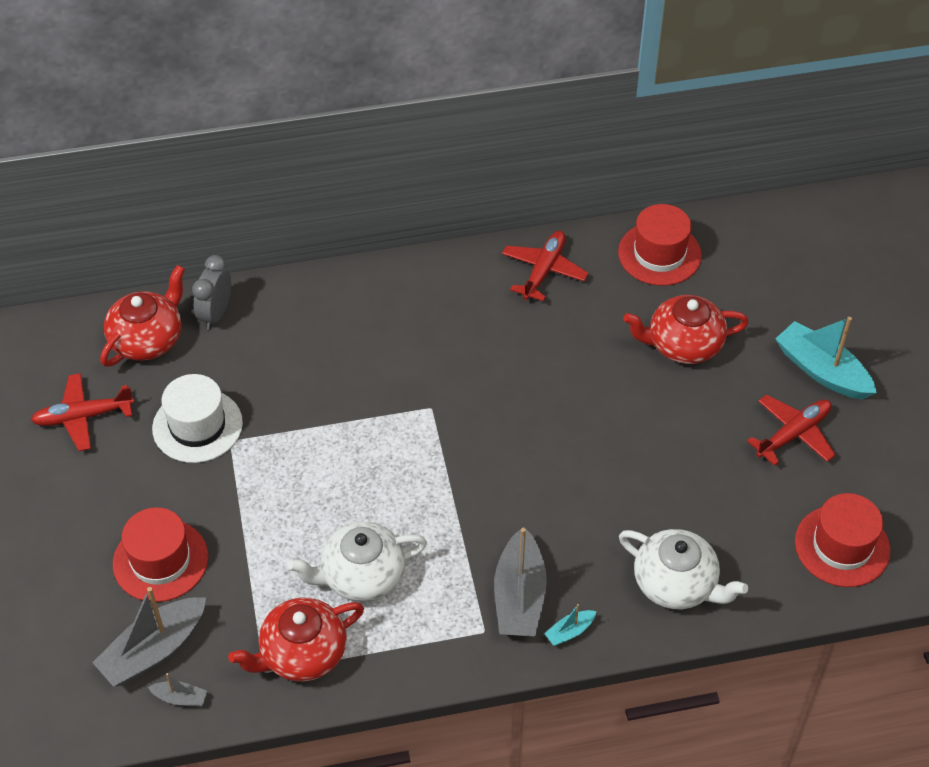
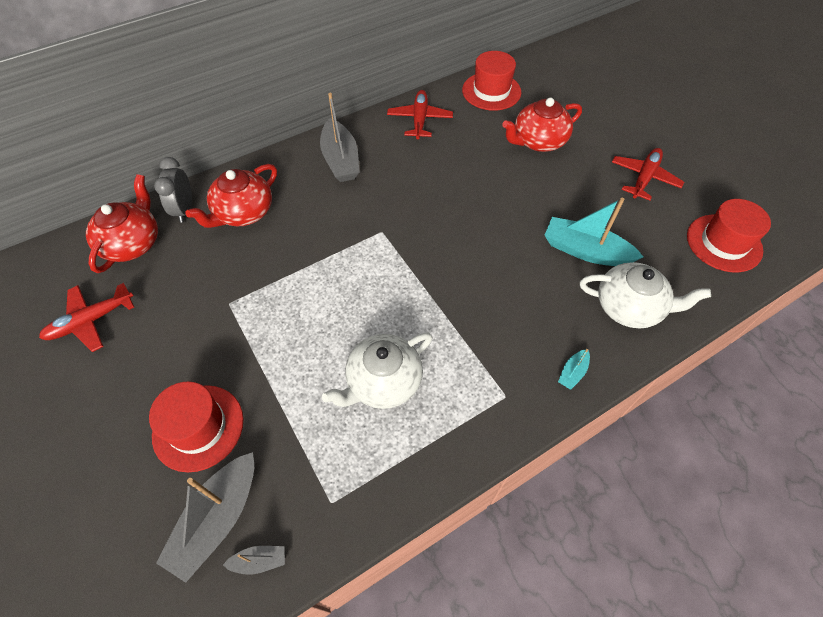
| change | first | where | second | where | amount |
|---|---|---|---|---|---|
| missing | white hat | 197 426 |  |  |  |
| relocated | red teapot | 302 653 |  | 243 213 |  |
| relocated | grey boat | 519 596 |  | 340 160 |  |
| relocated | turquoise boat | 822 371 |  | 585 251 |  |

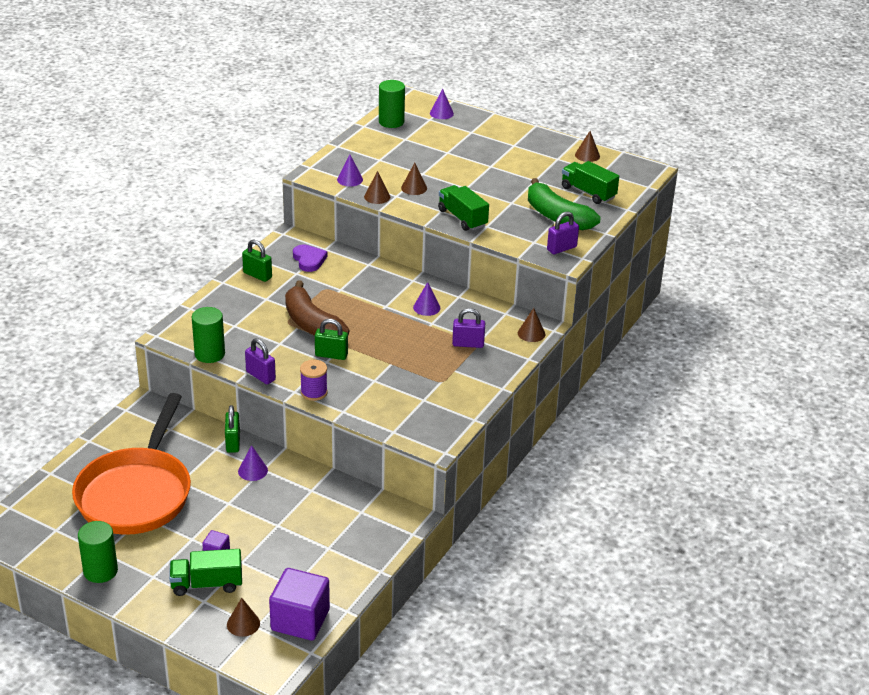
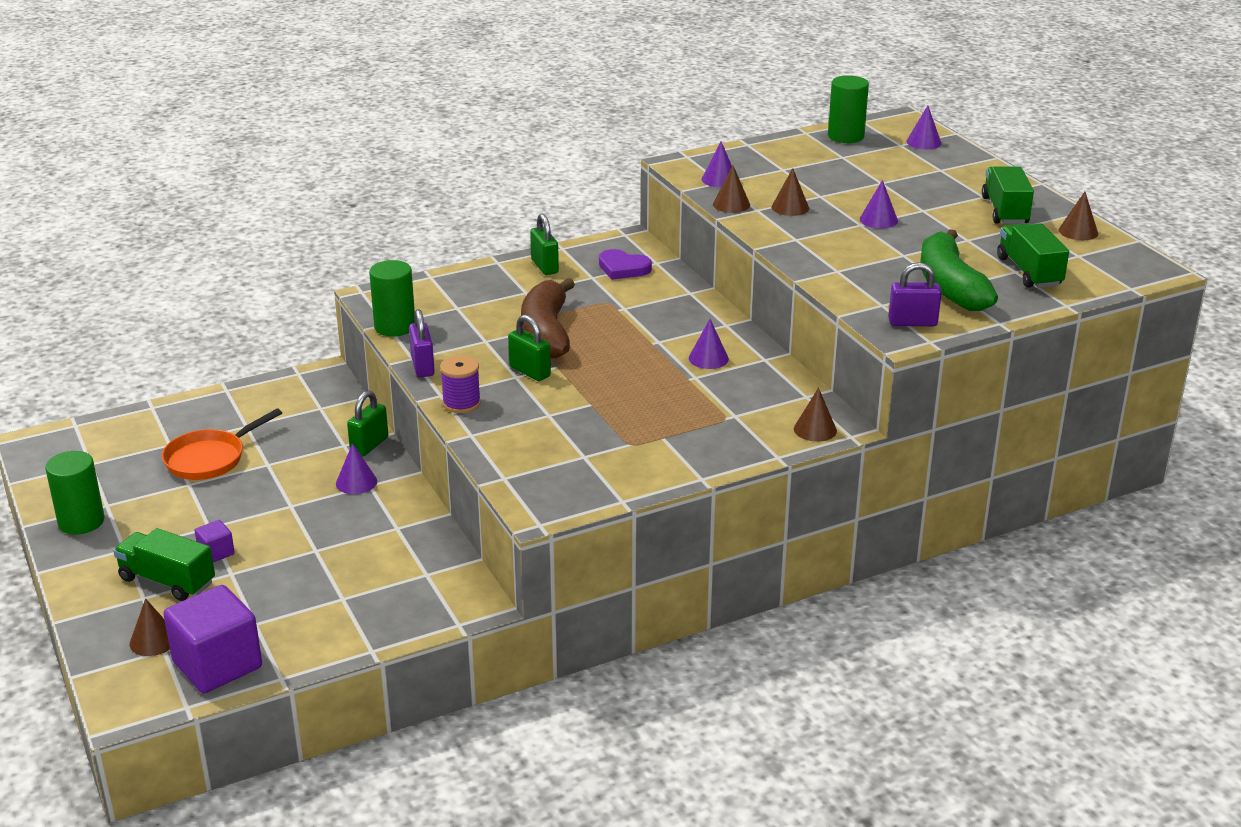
| change | first | where | second | where | amount |
|---|---|---|---|---|---|
| size | orange pan | 136 493 |  | 209 459 | x0.51 |
| spun | purple heart | 309 260 |  | 623 268 | 105 degrees clockwise |
| relocated | green truck | 462 218 |  | 1005 211 |  |
| missing | purple padlock | 468 344 |  |  |  |
| appeared |  |  | purple cone | 878 220 |  |

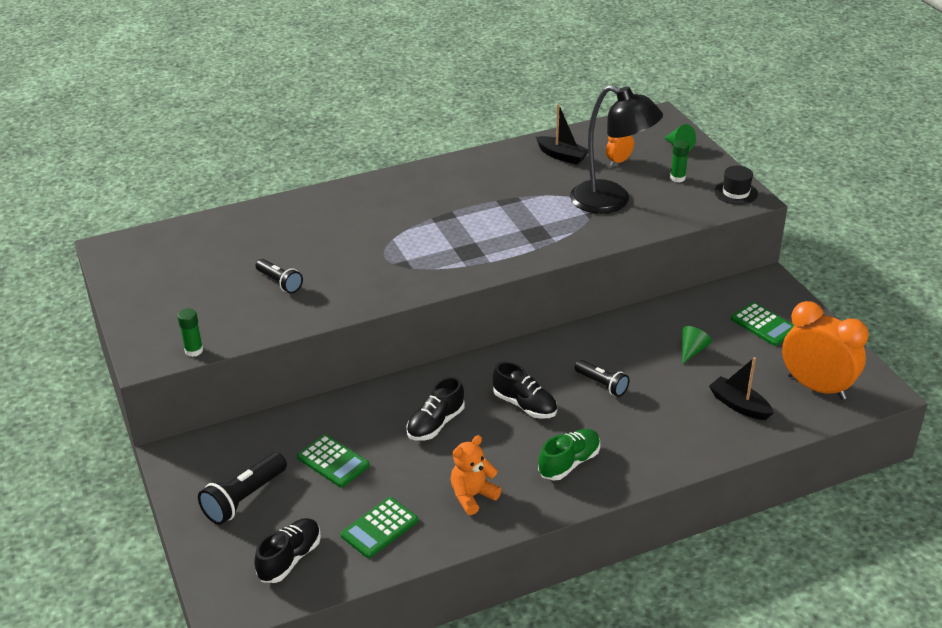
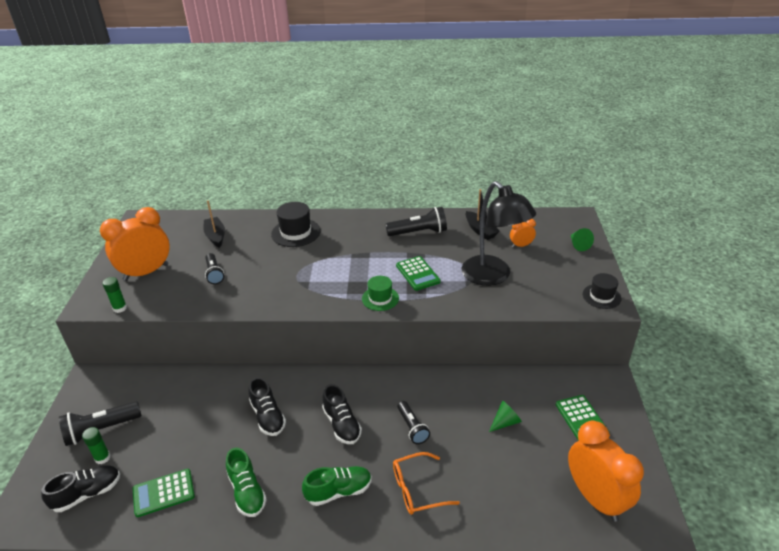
| change | first | where | second | where | amount |
|---|---|---|---|---|---|
| relocated | green calculator | 333 461 |  | 417 274 |  |
| spun | black shoe | 436 424 |  | 268 417 | 90 degrees counterclockwise |
| exchanged | orange teddy bear | 472 496 | green shoe | 247 492 |  |
| relocated | green glue stick | 677 178 |  | 102 458 |  |
| relocated | black boat | 739 405 |  | 215 236 |  |
| appeared |  |  | orange clock | 146 272 |  |
| appeared |  |  | black hat | 296 232 |  |
| appeared |  |  | green hat | 380 298 |  |
| appeared |  |  | black flashlight | 418 232 |  |
| appeared |  |  | orange glasses | 417 489 |  |

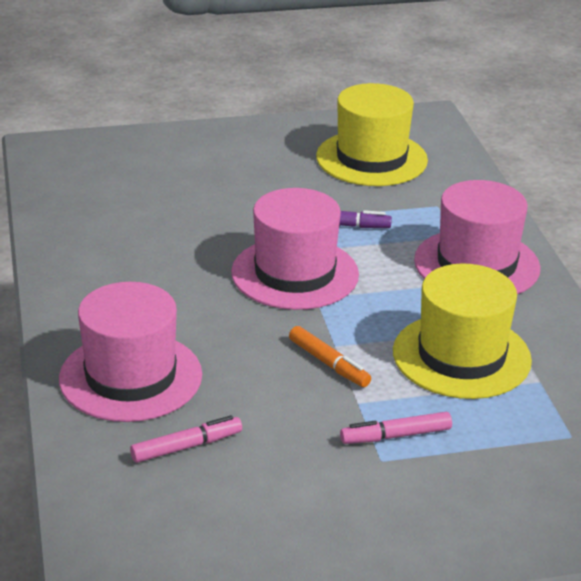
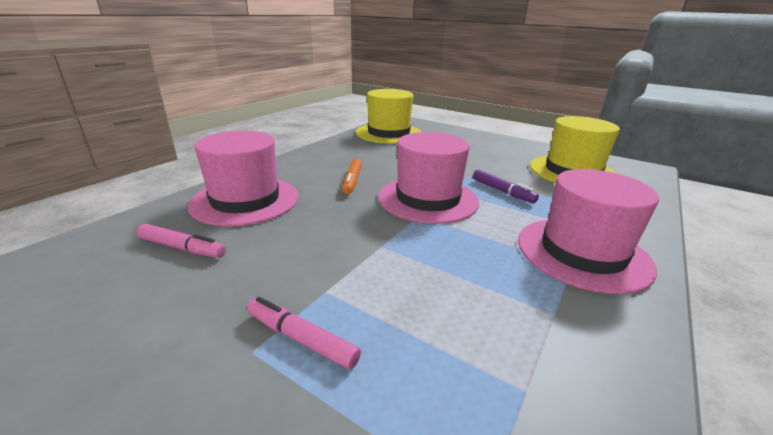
| change | first | where | second | where | amount |
|---|---|---|---|---|---|
| relocated | orange marker | 329 364 |  | 352 181 |  |
| relocated | yellow hat | 461 356 |  | 388 133 |  |

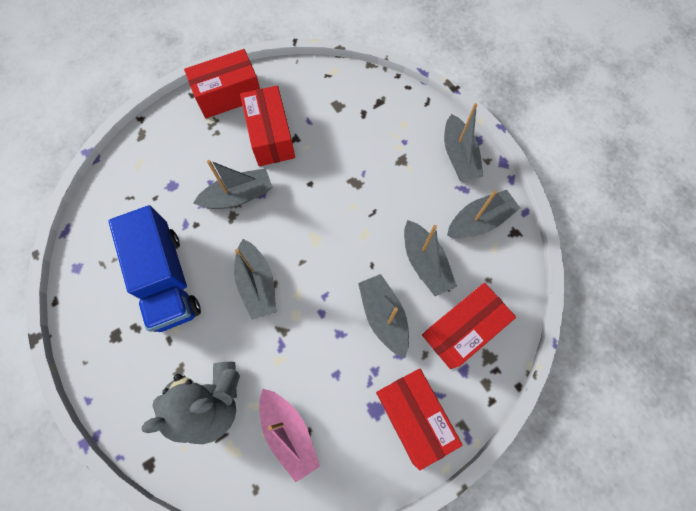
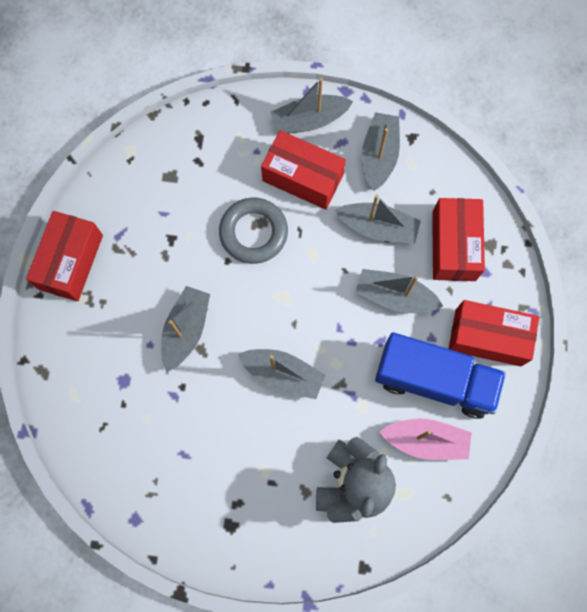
| change | first | where | second | where | amount |
|---|---|---|---|---|---|
| relocated | blue truck | 167 279 |  | 434 380 |  |
| relocated | red box | 271 136 |  | 303 177 |  |
| spun | grey boat | 458 156 |  | 309 120 | 135 degrees clockwise |
| appeared |  |  | grey ring | 253 233 |  |

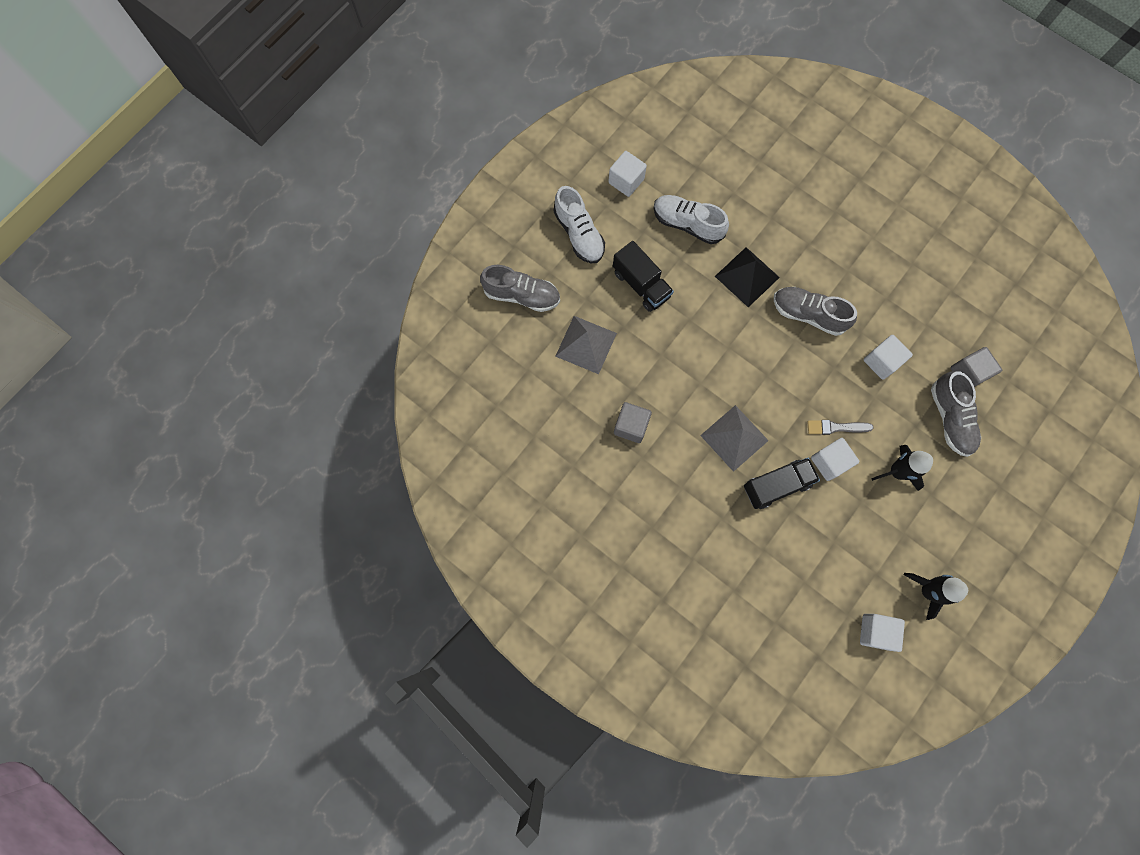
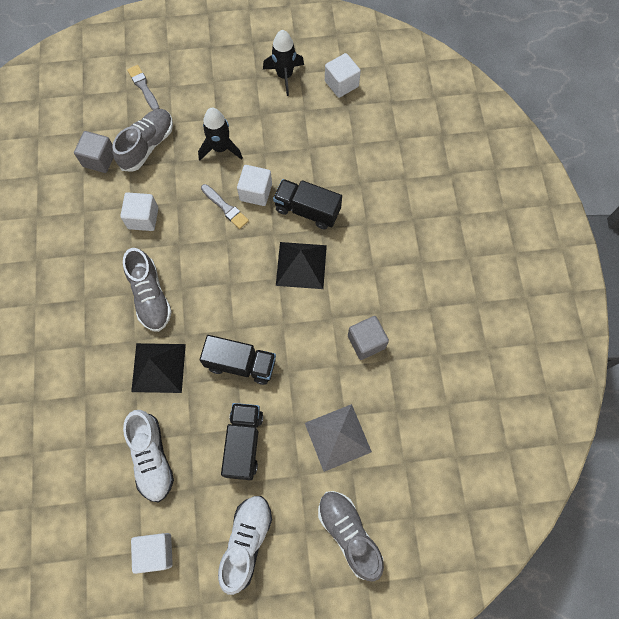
| change | first | where | second | where | amount |
|---|---|---|---|---|---|
| colour | grey pyramid | 734 438 | black pyramid | 301 265 |  |
| appeared |  |  | grey brush | 143 87 |  |
| appeared |  |  | black truck | 241 364 |  |

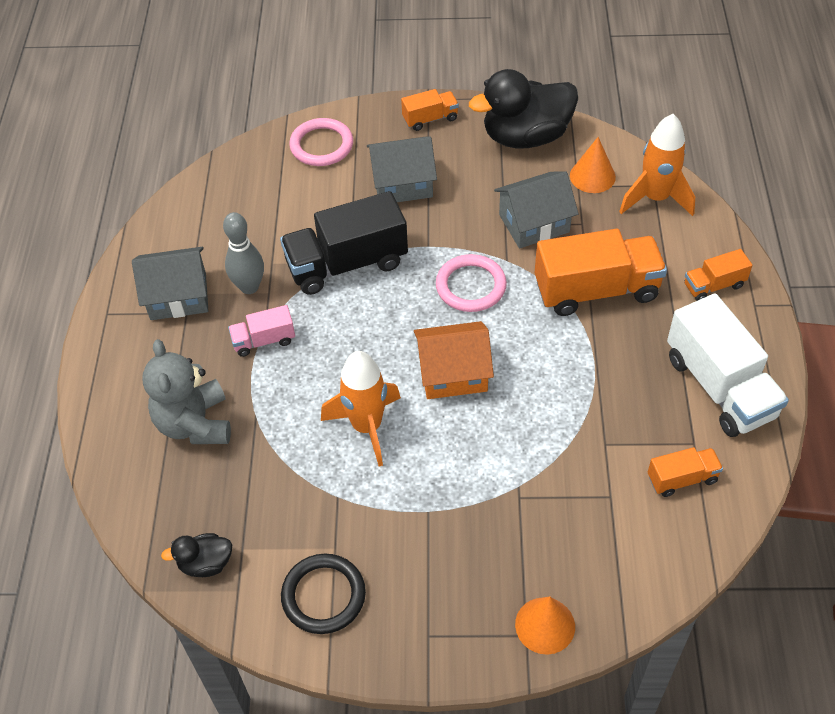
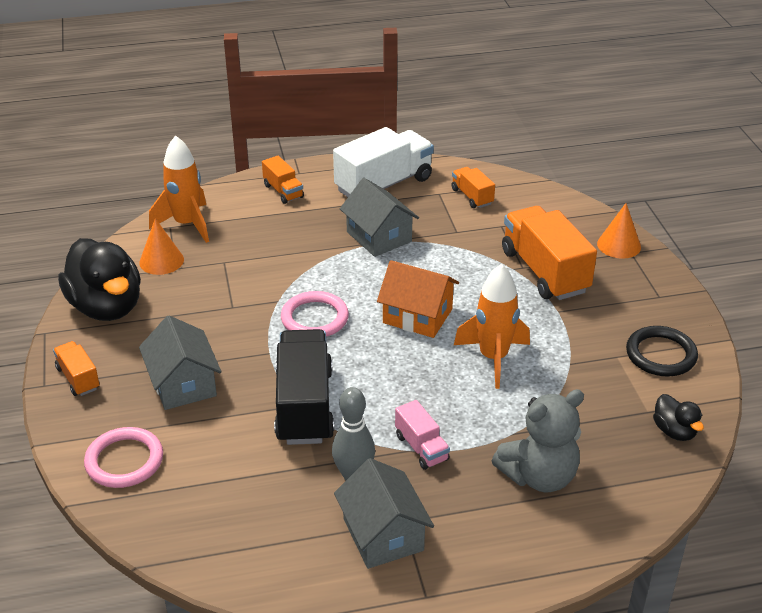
| change | first | where | second | where | amount |
|---|---|---|---|---|---|
| spun | black truck | 347 264 |  | 305 406 | 150 degrees counterclockwise |
| spun | orange house | 453 373 |  | 417 316 | 45 degrees counterclockwise |
| relocated | grey house | 534 223 |  | 379 237 |  |
| relocated | orange truck | 596 290 |  | 544 271 |  |

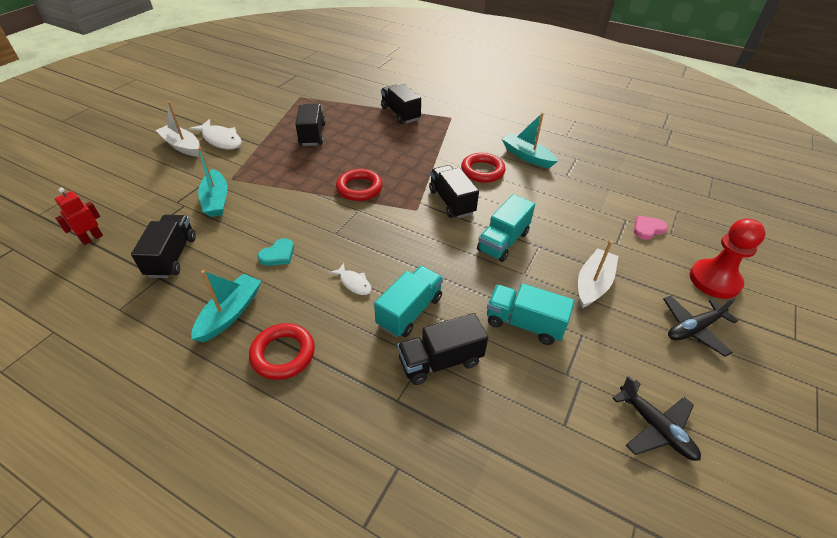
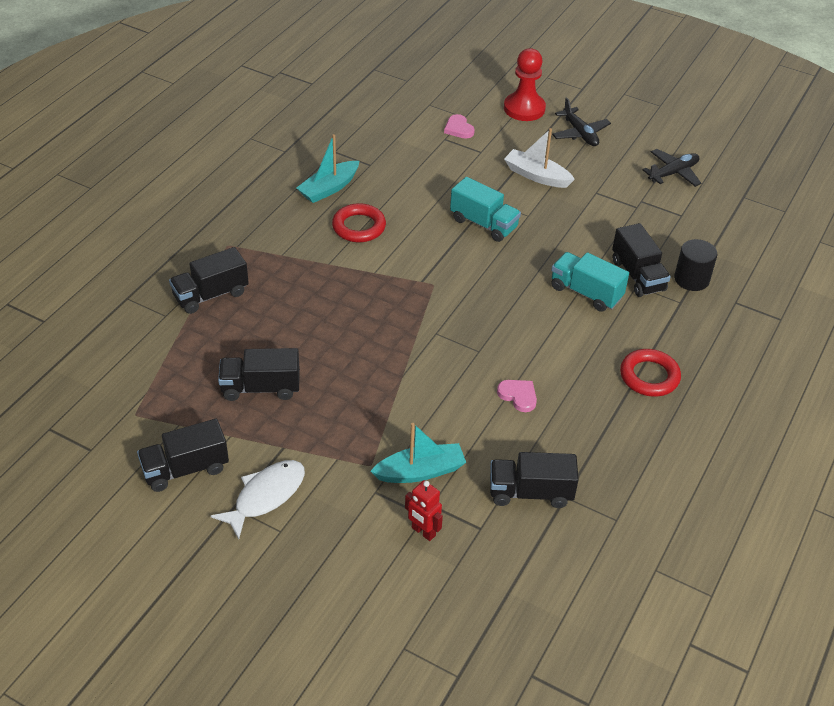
| change | first | where | second | where | amount |
|---|---|---|---|---|---|
| relocated | red robot | 92 238 |  | 423 532 |  |
| missing | white boat | 182 146 |  |  |  |
| missing | turquoise boat | 230 313 |  |  |  |
| colour | turquoise heart | 278 254 | pink heart | 518 396 |  |
| missing | white fish | 354 283 |  |  |  |
| missing | red ring | 359 188 |  |  |  |
| relocated | black truck | 451 202 |  | 185 469 |  |
| missing | turquoise truck | 524 324 |  |  |  |
| appeared |  |  | black cylinder | 691 279 |  |

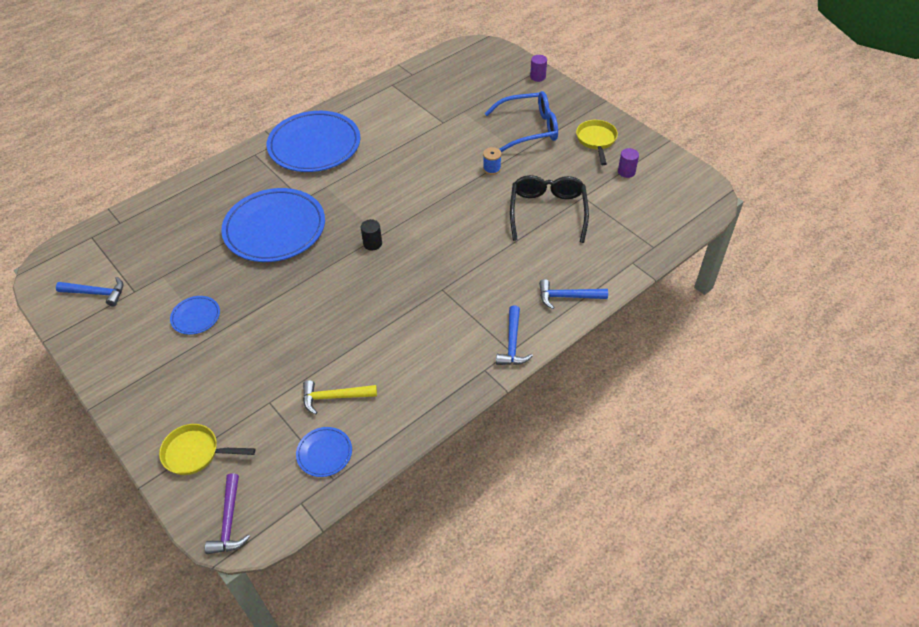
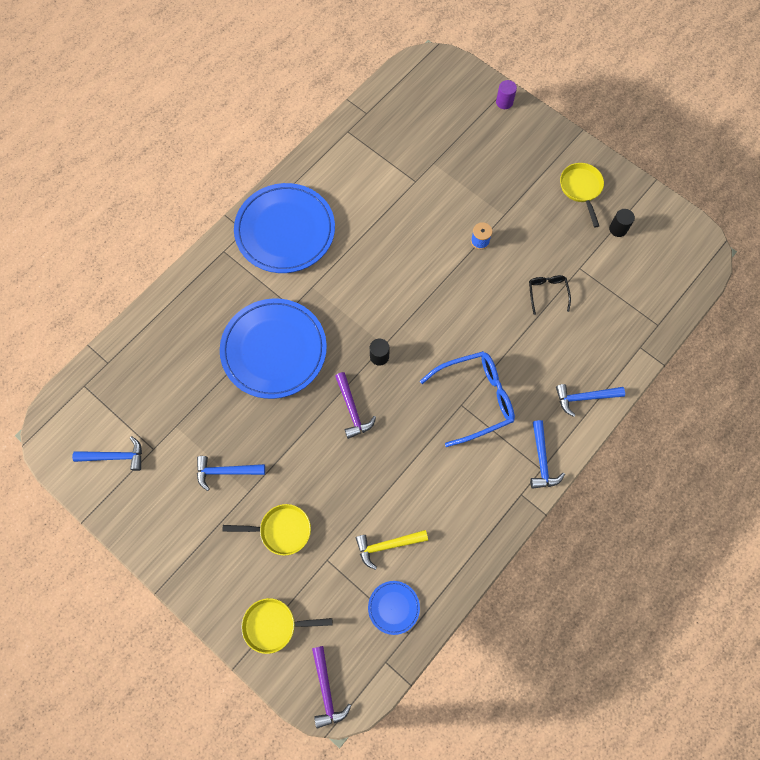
| change | first | where | second | where | amount |
|---|---|---|---|---|---|
| exchanged | blue plate | 196 317 | blue hammer | 226 471 |  |
| relocated | blue glasses | 528 129 |  | 474 399 |  |
| size | black glasses | 547 212 |  | 547 293 | x0.51 |
| colour | purple cylinder | 626 172 | black cylinder | 618 229 |  |
| appeared |  |  | yellow pan | 281 530 |  |
| appeared |  |  | purple hammer | 352 410 |  |

